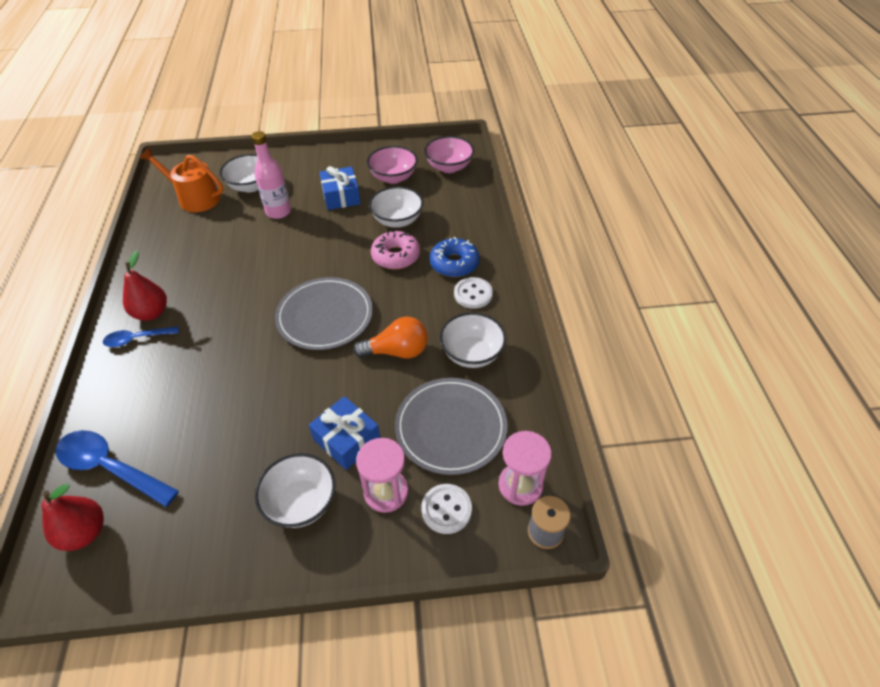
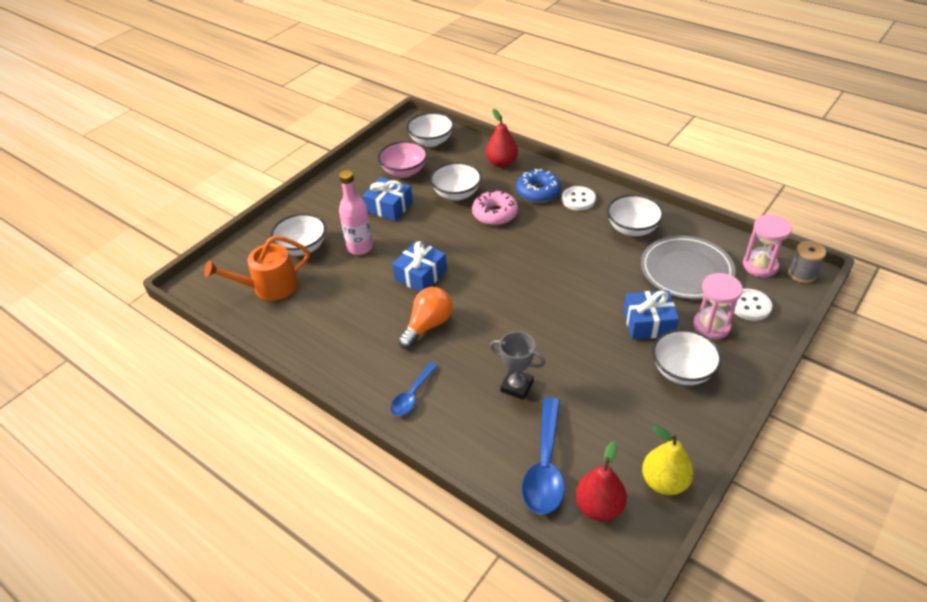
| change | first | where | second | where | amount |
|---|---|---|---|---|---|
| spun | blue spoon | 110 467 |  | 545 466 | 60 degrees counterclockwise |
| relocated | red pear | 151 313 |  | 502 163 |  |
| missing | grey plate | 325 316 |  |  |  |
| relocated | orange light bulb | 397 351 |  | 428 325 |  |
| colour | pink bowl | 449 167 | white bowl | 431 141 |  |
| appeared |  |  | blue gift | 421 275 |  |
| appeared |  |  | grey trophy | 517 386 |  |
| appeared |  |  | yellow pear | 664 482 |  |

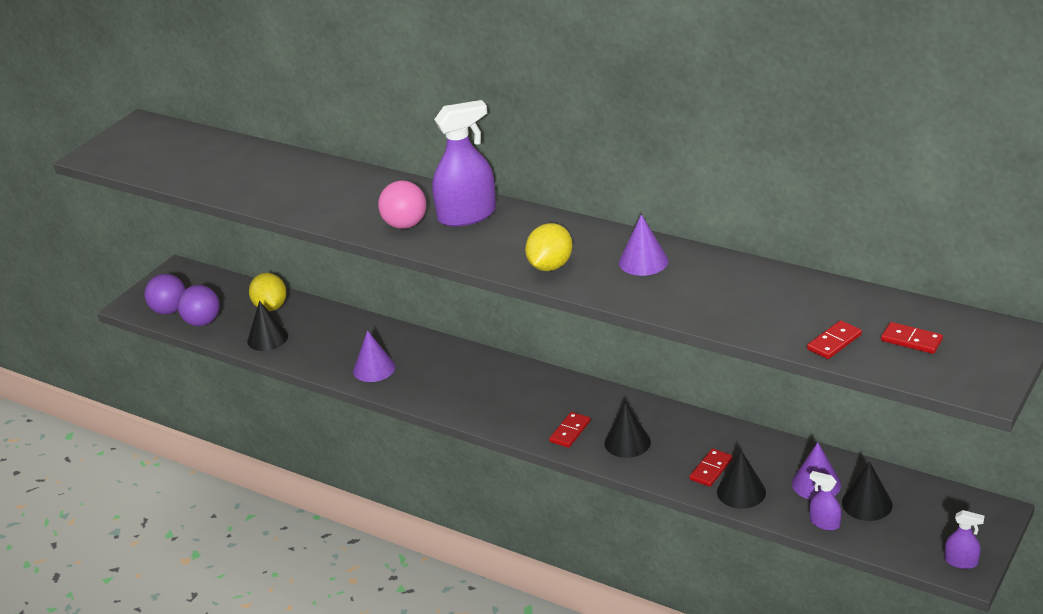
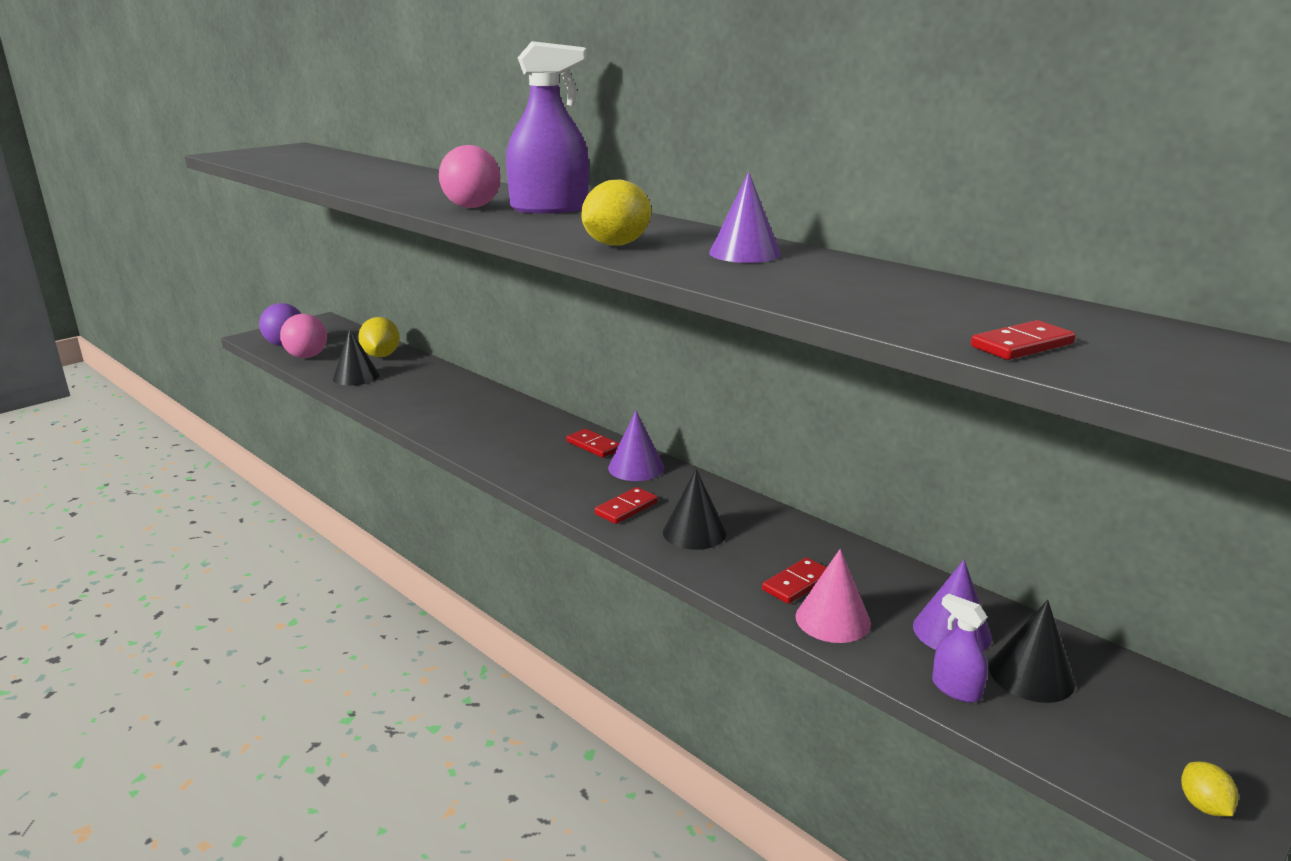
| change | first | where | second | where | amount |
|---|---|---|---|---|---|
| colour | purple ball | 202 322 | pink ball | 307 356 |  |
| relocated | purple cone | 374 368 |  | 636 467 |  |
| colour | black cone | 741 492 | pink cone | 832 619 |  |
| relocated | red domino | 911 340 |  | 594 446 |  |
| exchanged | purple spray bottle | 961 561 | yellow lemon | 1203 805 |  |

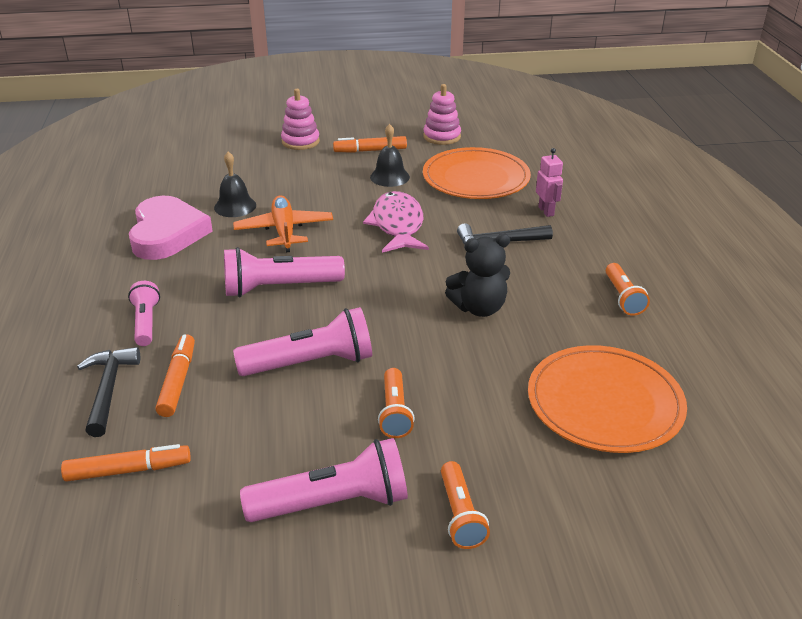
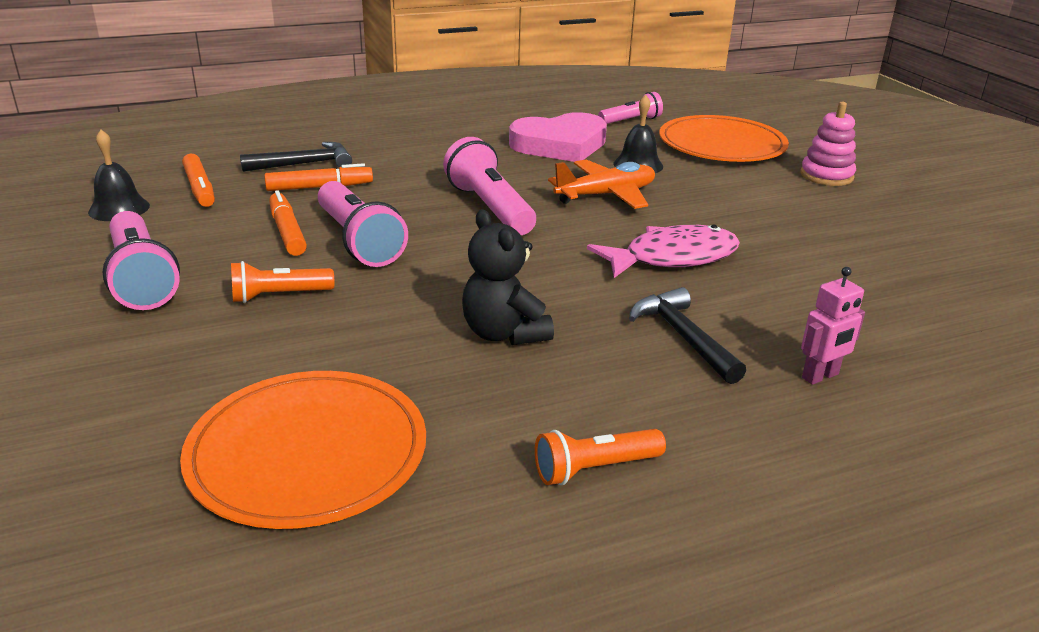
| change | first | where | second | where | amount |
|---|---|---|---|---|---|
| relocated | pink flashlight | 146 322 |  | 631 121 |  |
| relocated | orange marker | 370 150 |  | 287 232 |  |
| relocated | black bell | 389 177 |  | 119 208 |  |
| missing | pink stacking toy | 442 137 |  |  |  |
| relocated | orange plate | 476 178 |  | 722 144 |  |
| missing | orange flashlight | 460 515 |  |  |  |

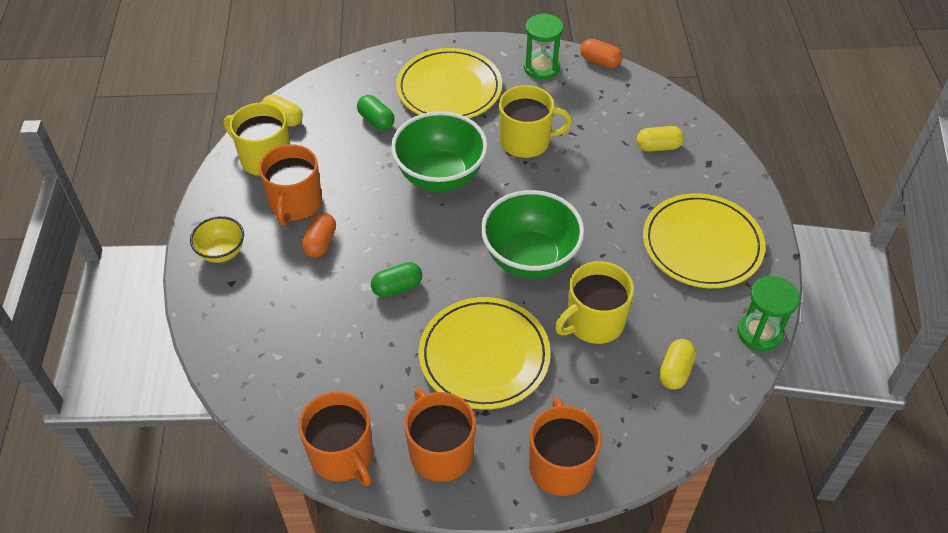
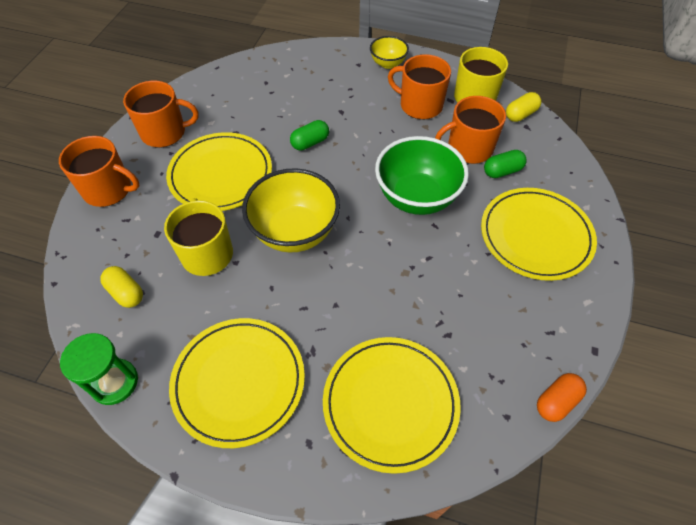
| change | first | where | second | where | amount |
|---|---|---|---|---|---|
| relocated | orange mug | 342 455 |  | 468 148 |  |
| missing | orange capsule | 320 243 |  |  |  |
| spun | green capsule | 397 287 |  | 310 143 | 60 degrees clockwise |
| colour | green bowl | 530 258 | yellow bowl | 295 232 |  |
| missing | yellow mug | 526 141 |  |  |  |
| missing | green hourglass | 541 68 |  |  |  |
| exchanged | yellow capsule | 658 147 | yellow plate | 390 403 |  |

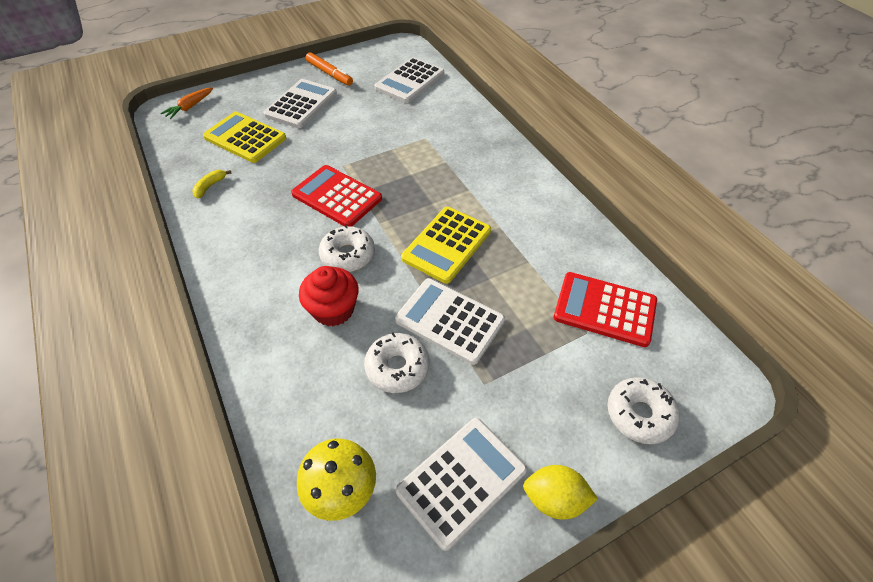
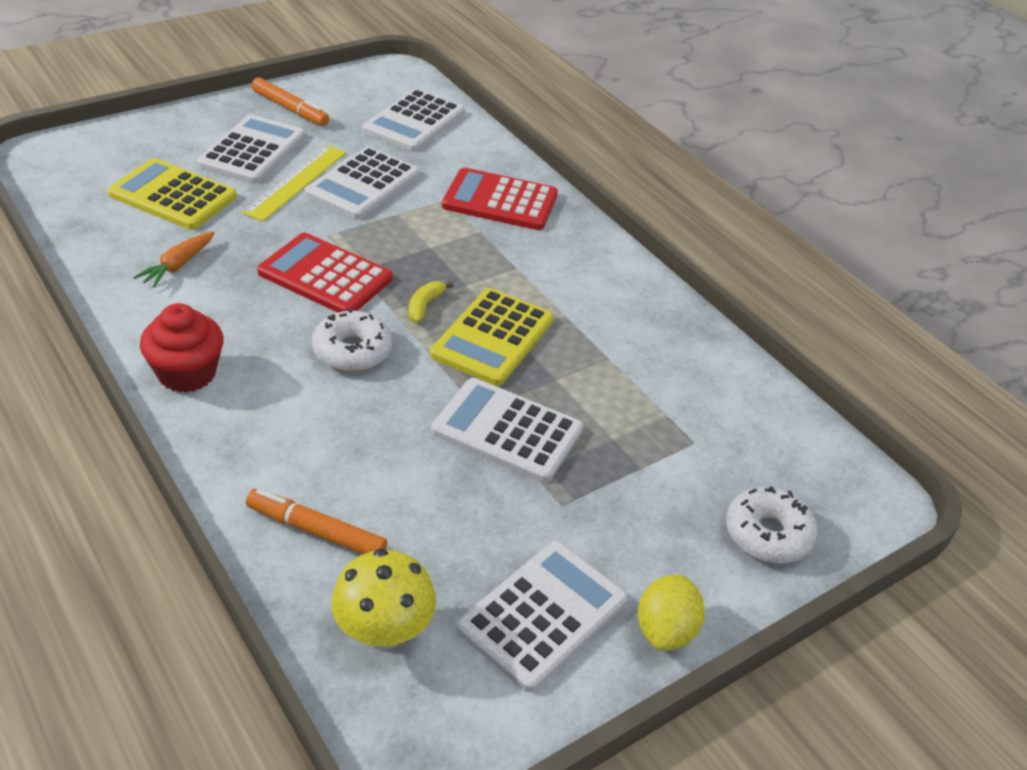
| change | first | where | second | where | amount |
|---|---|---|---|---|---|
| relocated | orange carrot | 190 107 |  | 178 265 |  |
| relocated | yellow banana | 210 186 |  | 424 306 |  |
| relocated | red cupcake | 333 310 |  | 187 373 |  |
| missing | white donut | 397 367 |  |  |  |
| spun | yellow lemon | 554 499 |  | 665 630 | 75 degrees counterclockwise |
| relocated | red calculator | 604 309 |  | 500 201 |  |
| appeared |  |  | yellow ruler | 296 182 |  |
| appeared |  |  | orange marker | 316 531 |  |
| appeared |  |  | white calculator | 363 184 |  |

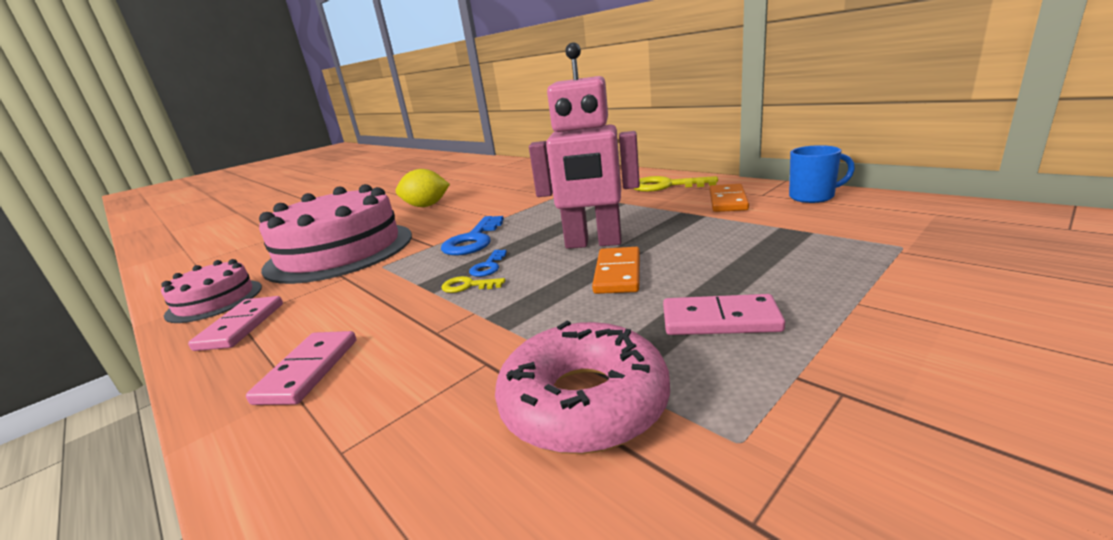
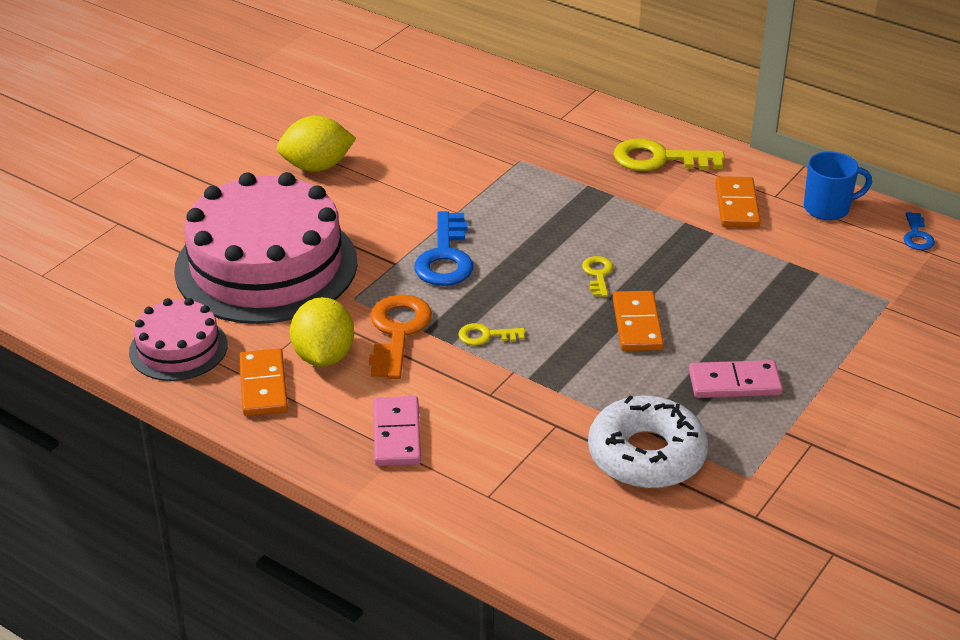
| change | first | where | second | where | amount |
|---|---|---|---|---|---|
| colour | pink domino | 241 326 | orange domino | 263 386 |  |
| relocated | blue key | 488 266 |  | 917 236 |  |
| colour | pink donut | 584 402 | white donut | 646 455 |  |
| exchanged | pink robot | 593 243 | yellow key | 598 274 |  |
| appeared |  |  | yellow lemon | 323 356 |  |
| appeared |  |  | orange key | 397 332 |  |

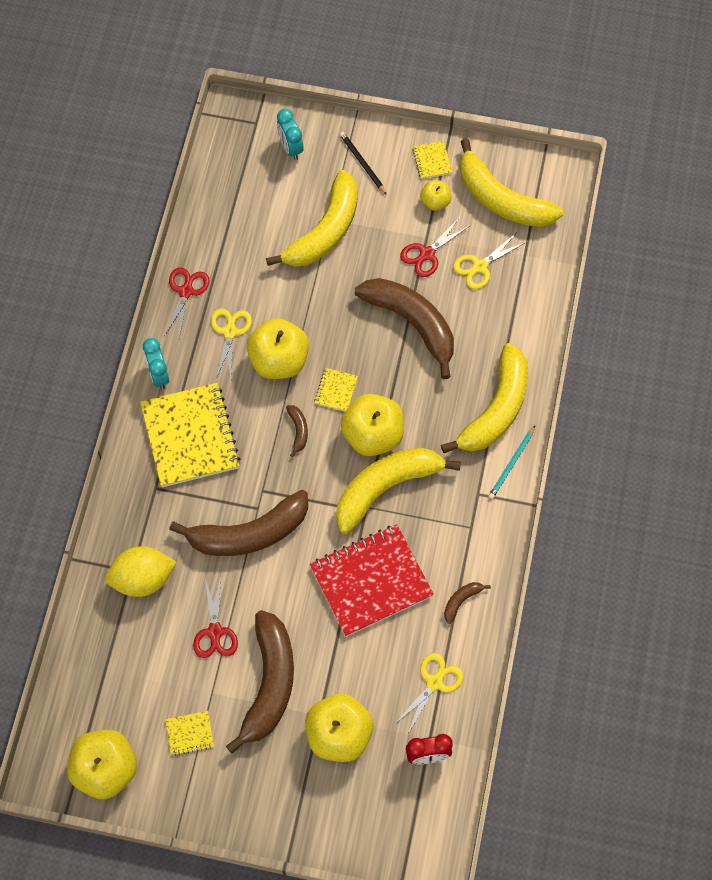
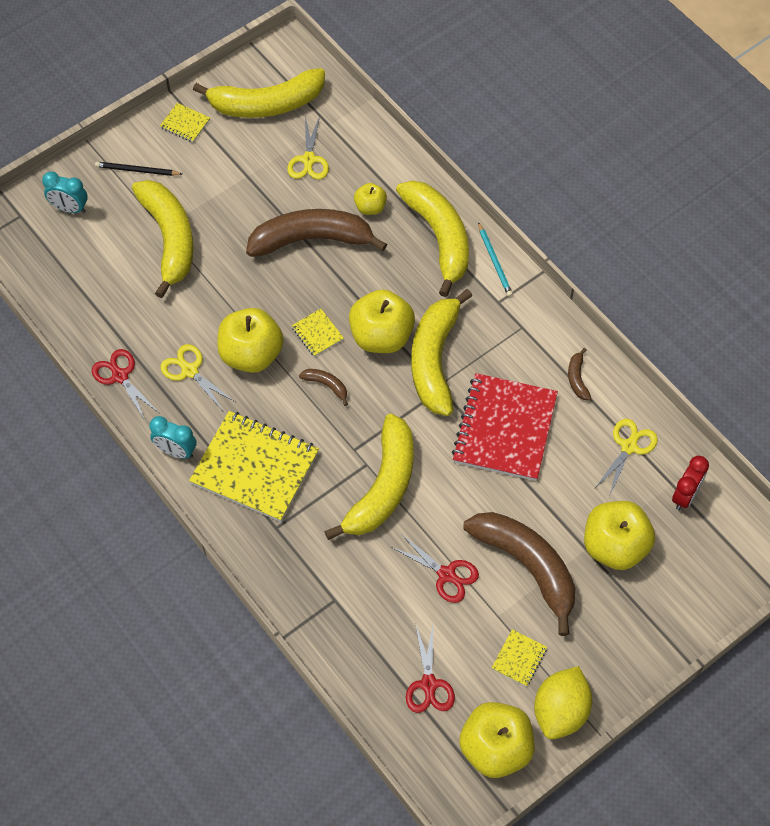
| change | first | where | second | where | amount |
|---|---|---|---|---|---|
| relocated | yellow lemon | 143 579 |  | 560 711 |  |
| colour | brown banana | 249 534 | yellow banana | 383 487 |  |
| spun | yellow scissors | 434 683 |  | 628 447 | 45 degrees clockwise |
| relocated | red scissors | 427 254 |  | 429 684 |  |
| relocated | yellow apple | 435 202 |  | 370 207 |  |

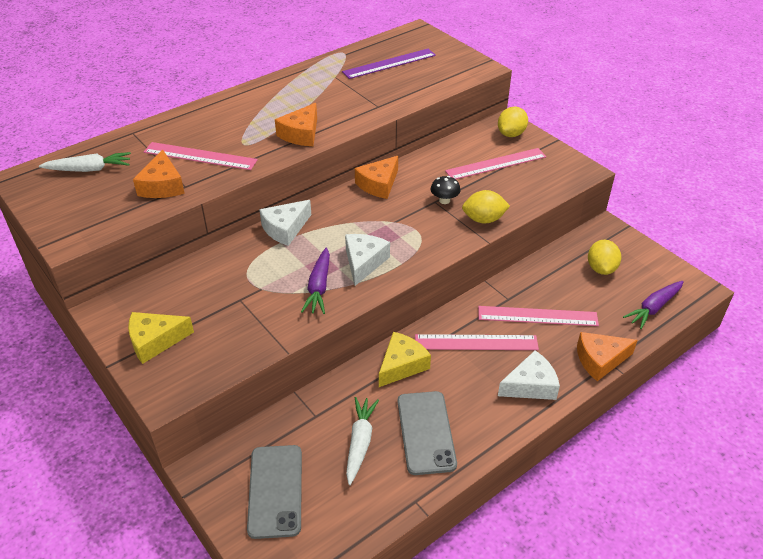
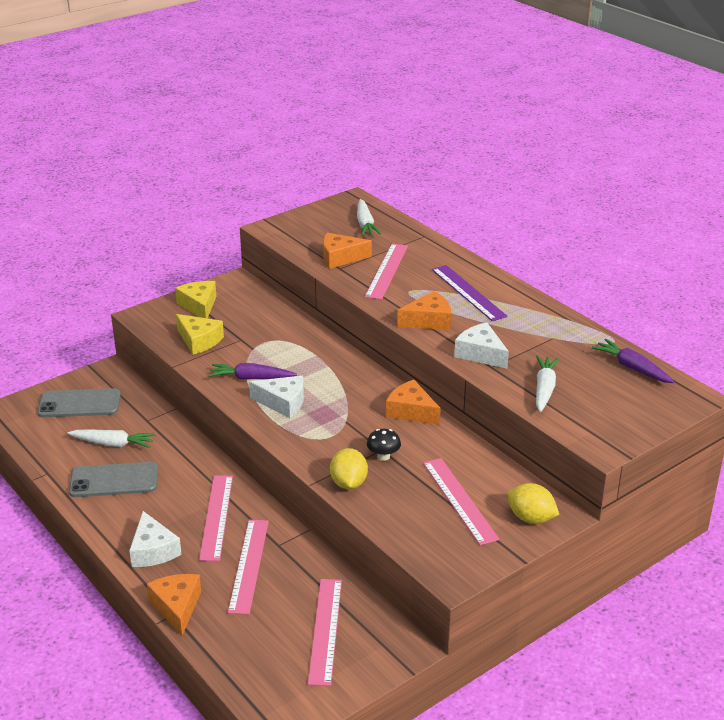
| change | first | where | second | where | amount |
|---|---|---|---|---|---|
| relocated | white cheese | 285 229 |  | 480 354 |  |
| spun | orange cheese | 301 134 |  | 429 321 | 135 degrees clockwise |
| relocated | purple ruler | 389 63 |  | 468 292 |  |
| relocated | yellow cheese | 402 365 |  | 199 341 |  |
| exchanged | yellow lemon | 601 268 | pink ruler | 325 630 |  |
| relocated | purple carrot | 653 308 |  | 632 368 |  |
| appeared |  |  | white carrot | 544 389 |  |

